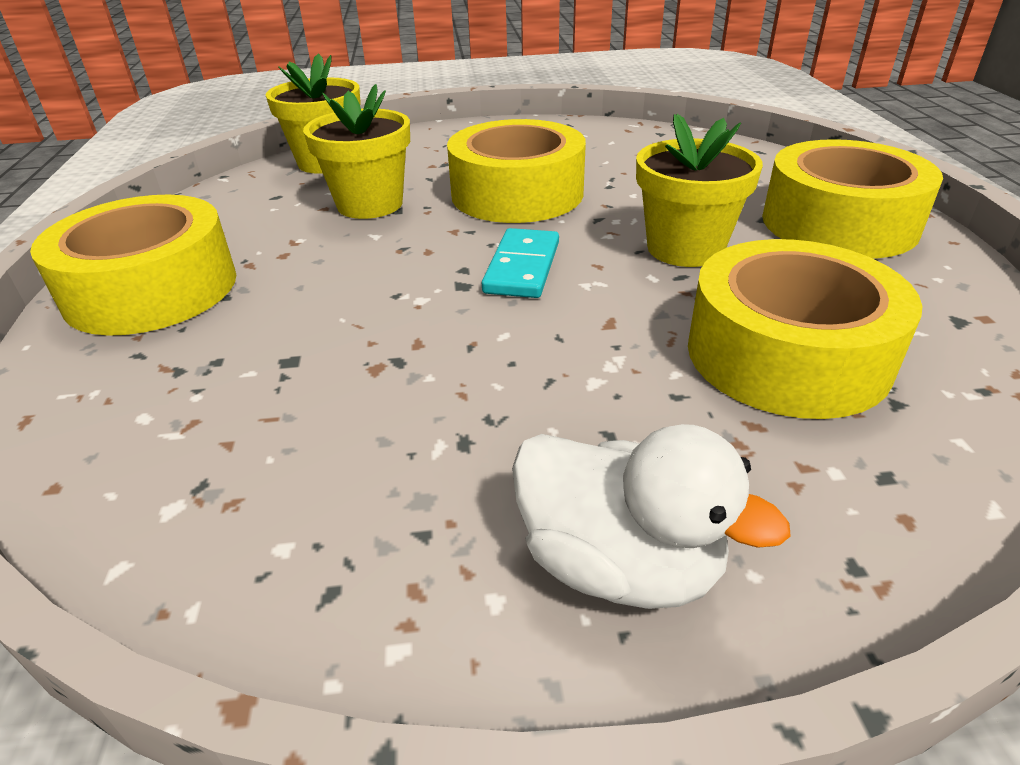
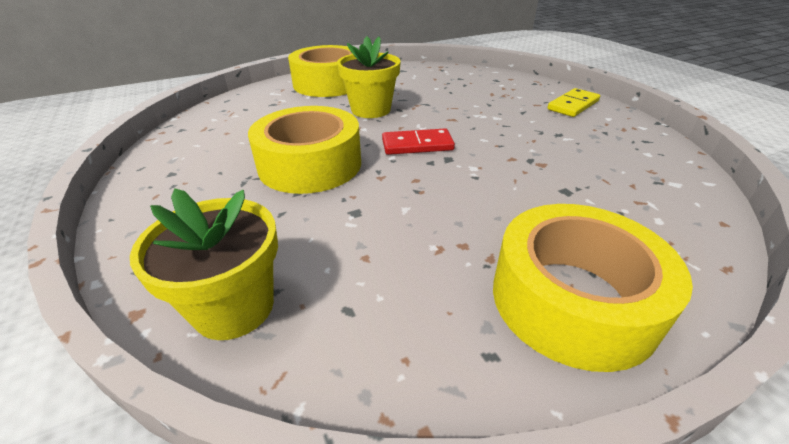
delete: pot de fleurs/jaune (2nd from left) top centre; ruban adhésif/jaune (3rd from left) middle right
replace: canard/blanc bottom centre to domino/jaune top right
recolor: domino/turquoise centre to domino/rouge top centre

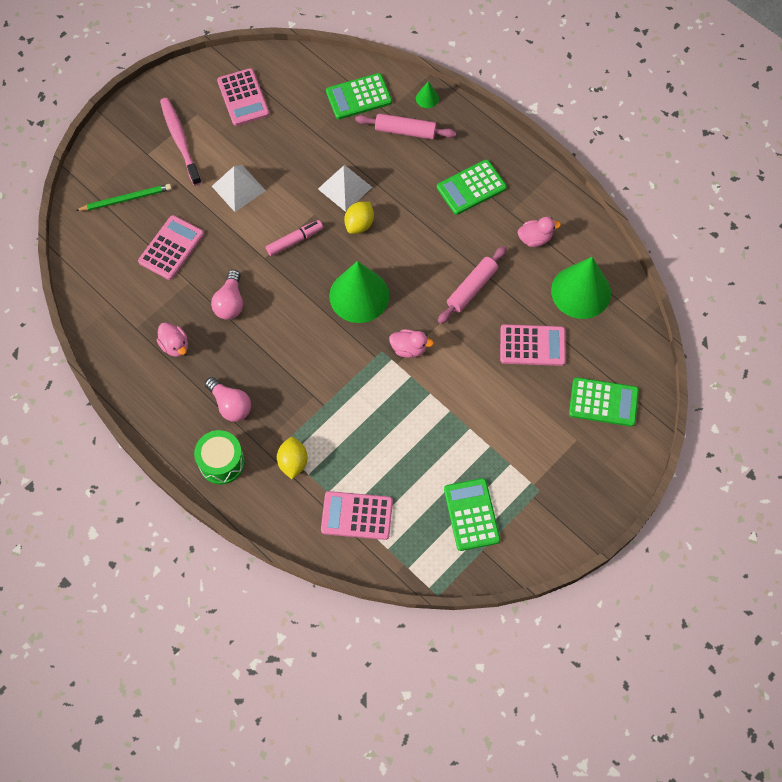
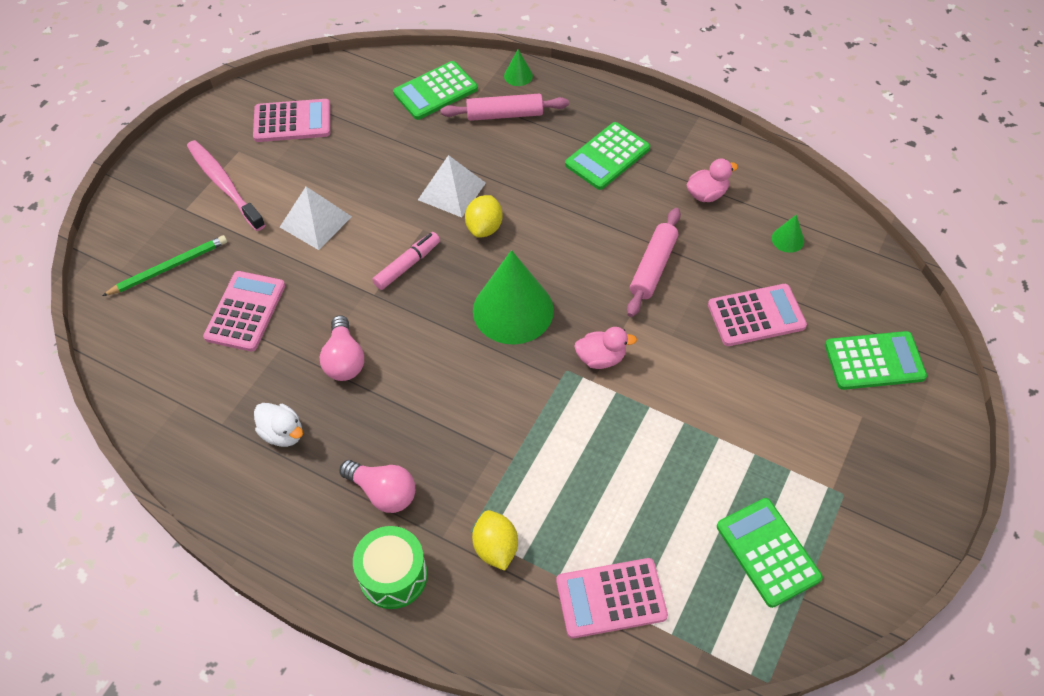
recolor: canard/rose (1st from left) middle left to canard/blanc middle left
rotate: calculatrice/rose (2nd from left) top left = top left 60 degrees counterclockwise
resize: cône/vert (3rd from left) middle right = middle right x0.42

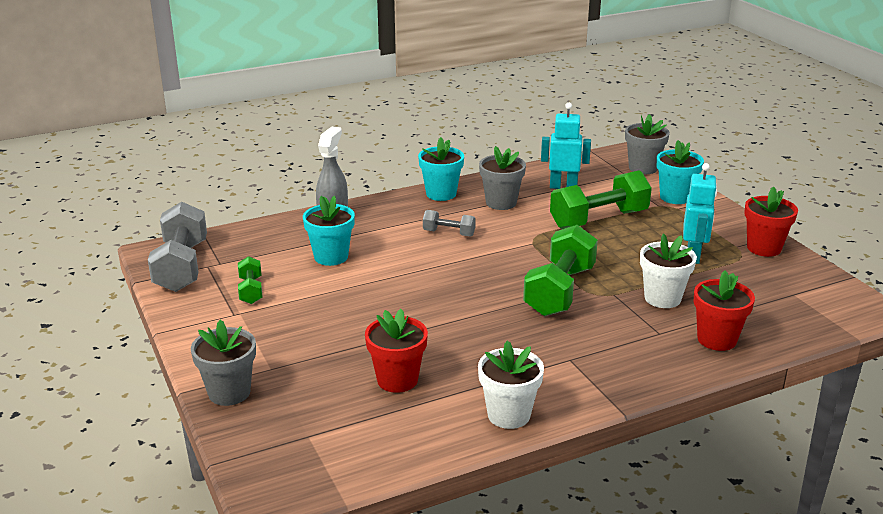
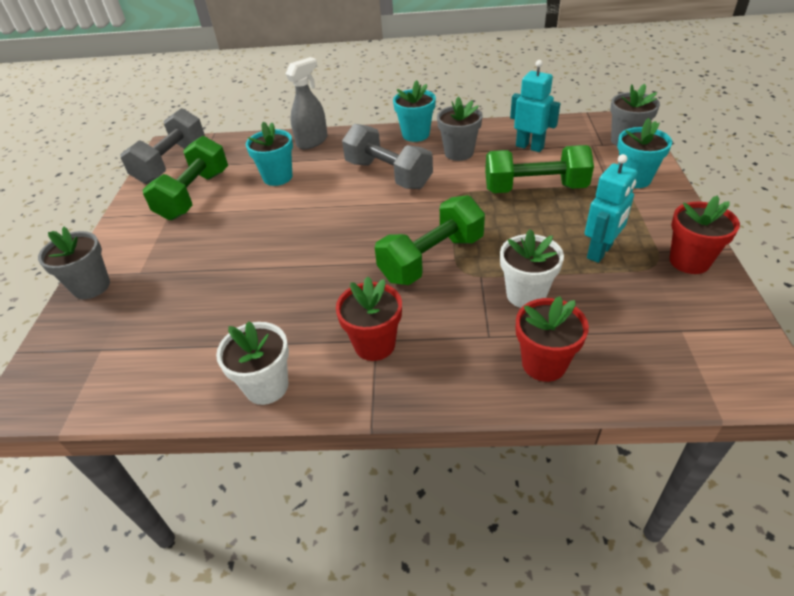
move: pot de fleurs/rouge (1st from left) bottom centre to centre
resize: haltère/vert (1st from left) middle left = top left x1.98; haltère/gris (2nd from left) centre = top centre x1.98

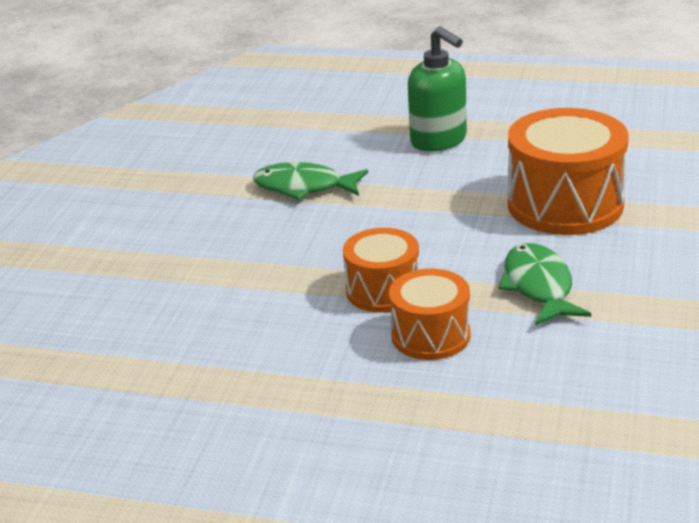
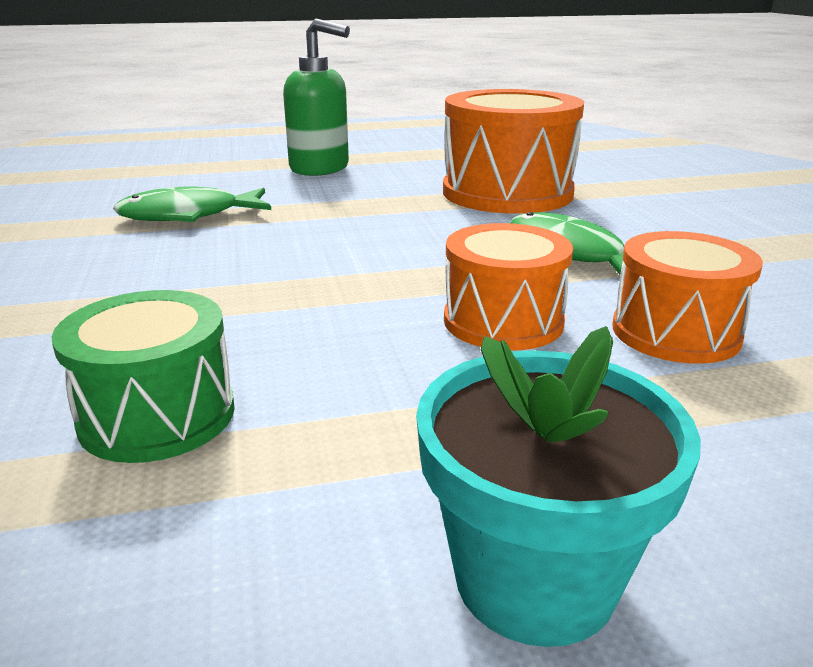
insert: tambour/vert middle left; pot de fleurs/turquoise bottom right
move: tambour/orange (1st from left in the first image) centre to tambour/orange (3rd from left) middle right

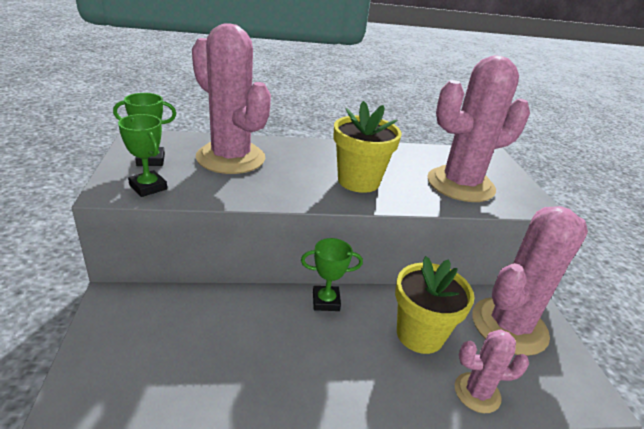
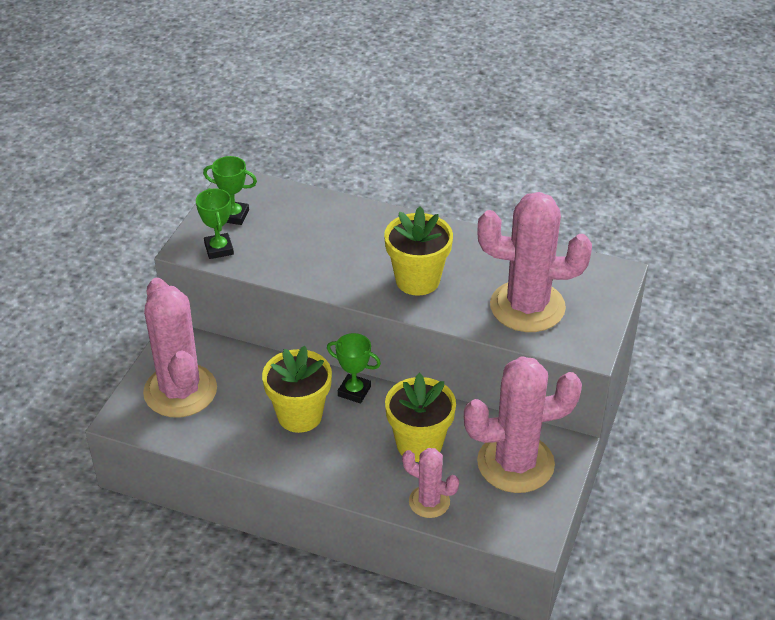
insert: pot de fleurs/jaune (1st from left) centre
move: cactus/rose (1st from left) top centre to middle left

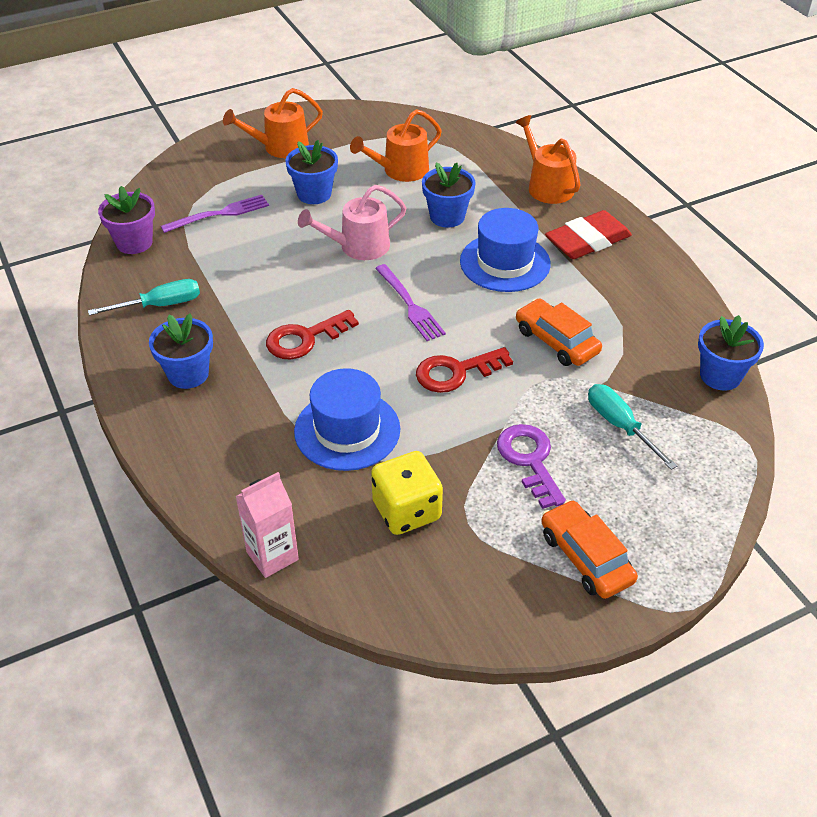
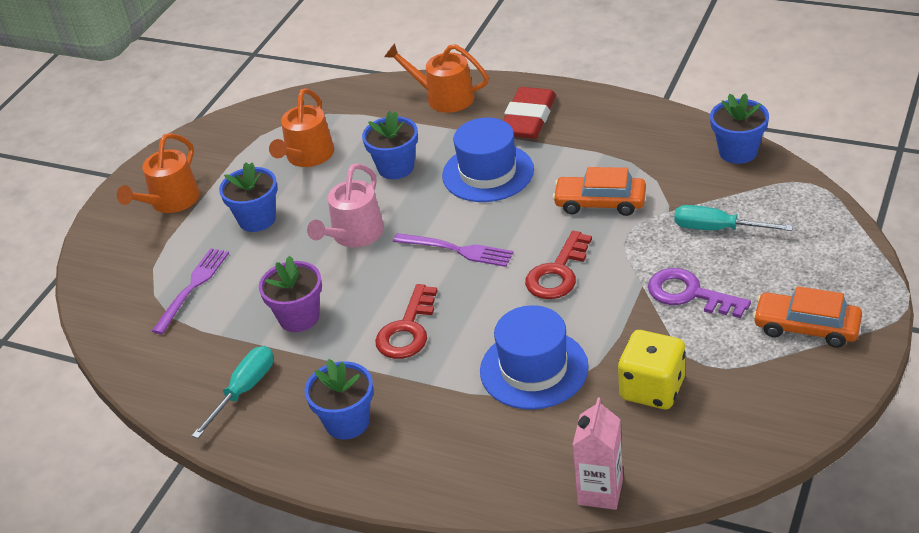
move: pot de fleurs/violet top left to middle left

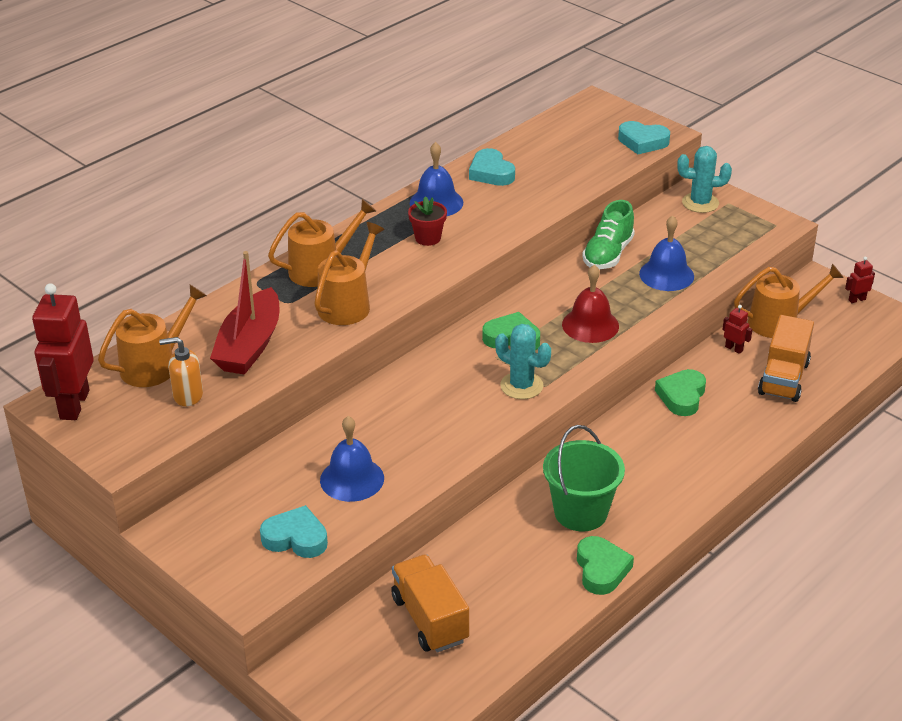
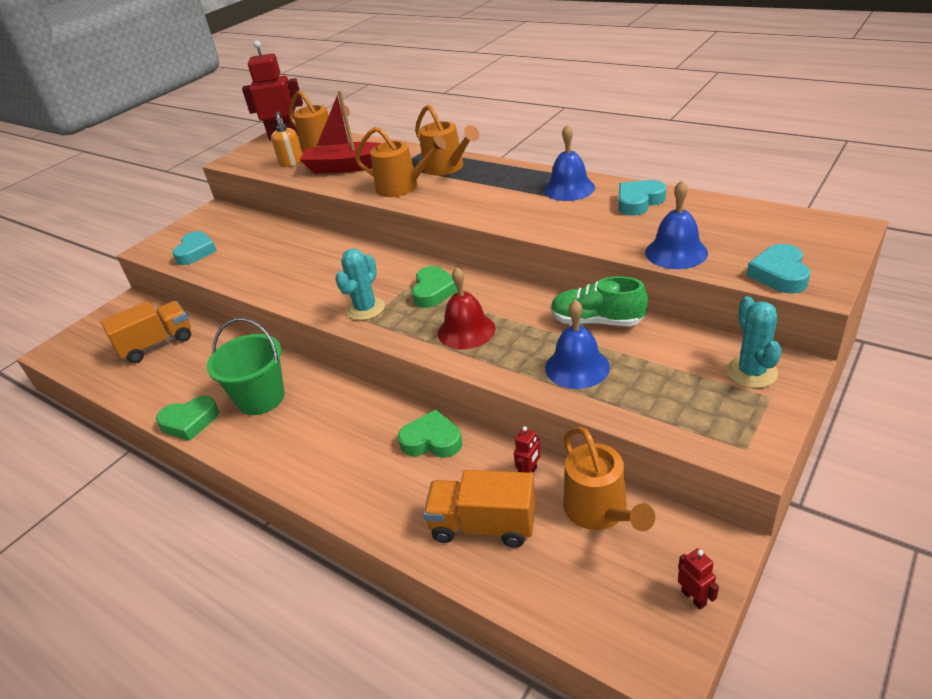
delete: pot de fleurs/rouge top centre
move: cloche/bleu (1st from left in the first image) centre to cloche/bleu (3rd from left) top right

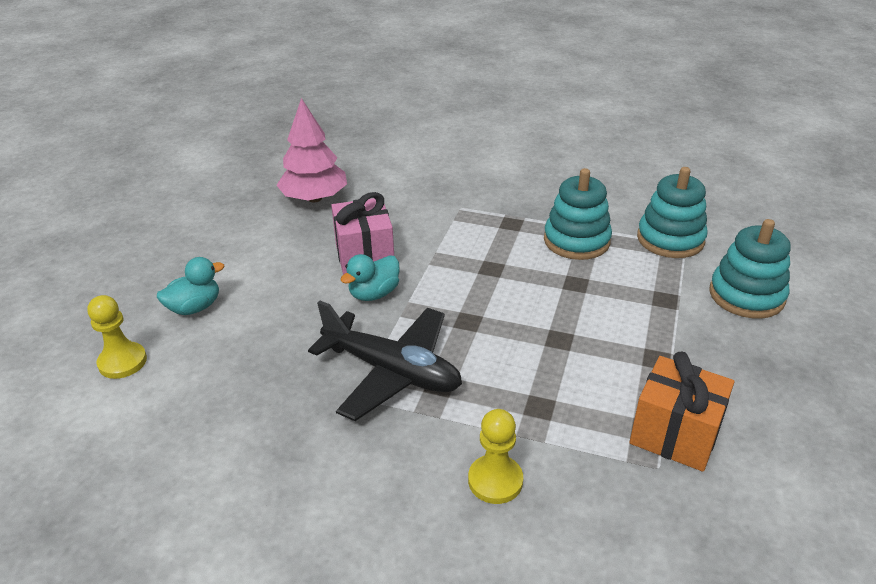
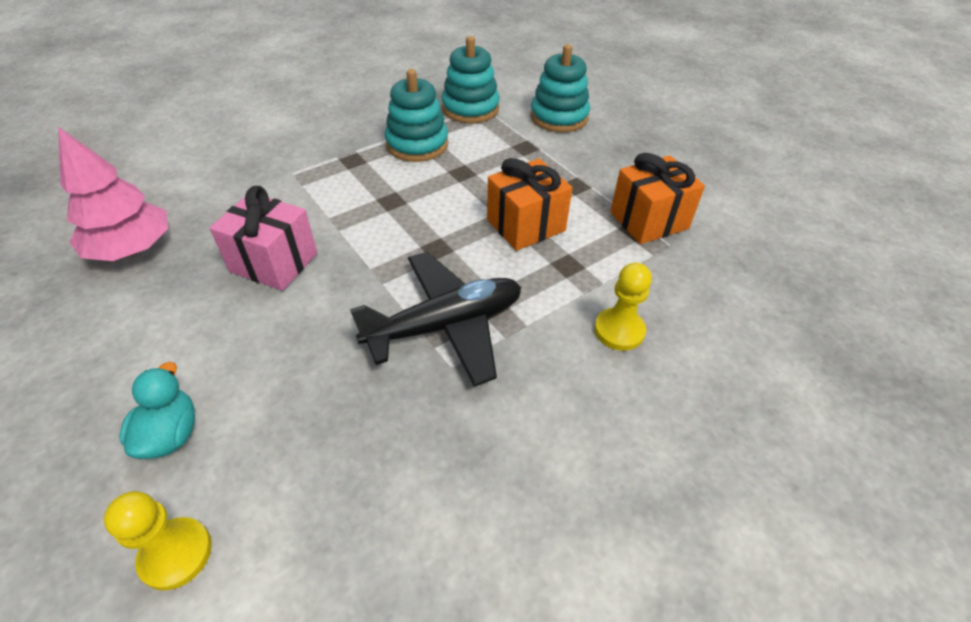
delete: canard/turquoise (2nd from left) centre
insert: cadeau/orange (1st from left) top centre

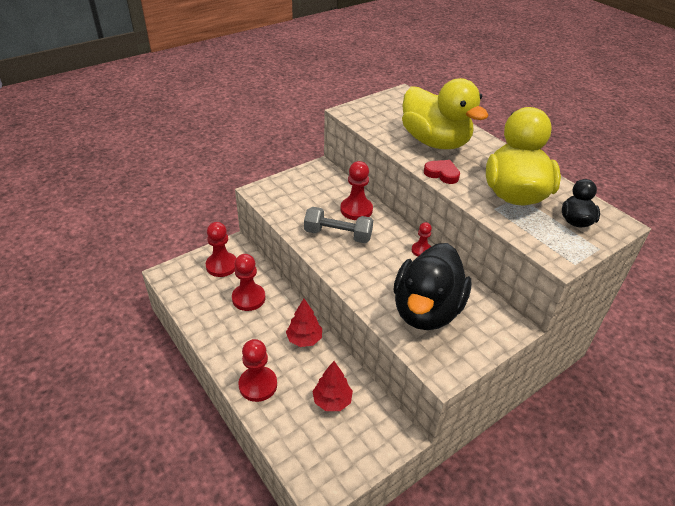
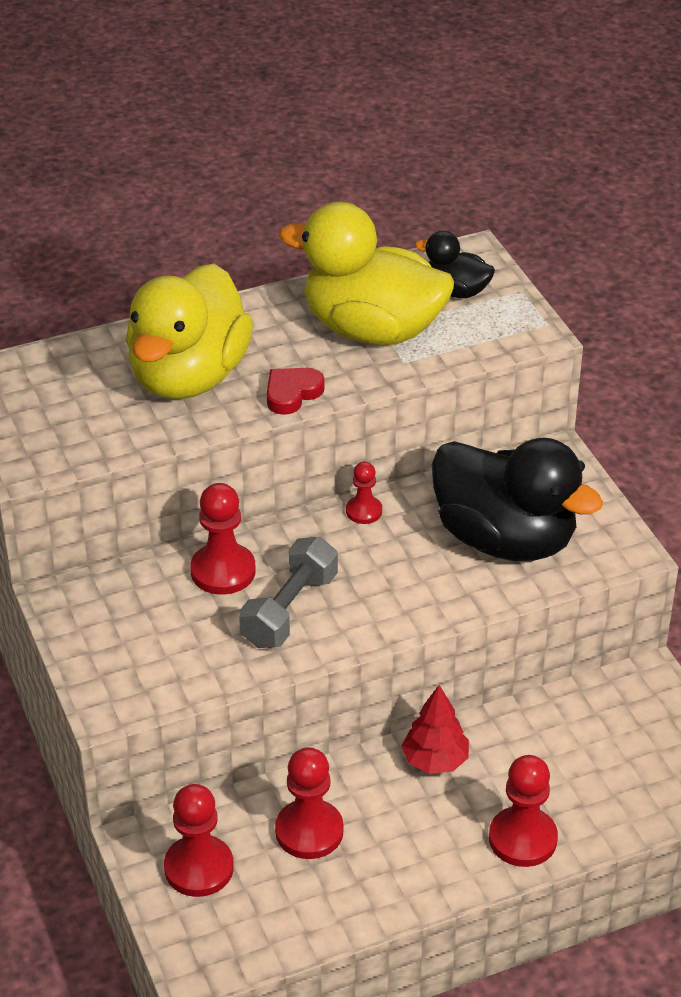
delete: arbre/rouge (2nd from left) bottom centre
rotate: canard/jaune (1st from left) top centre = top left 135 degrees clockwise

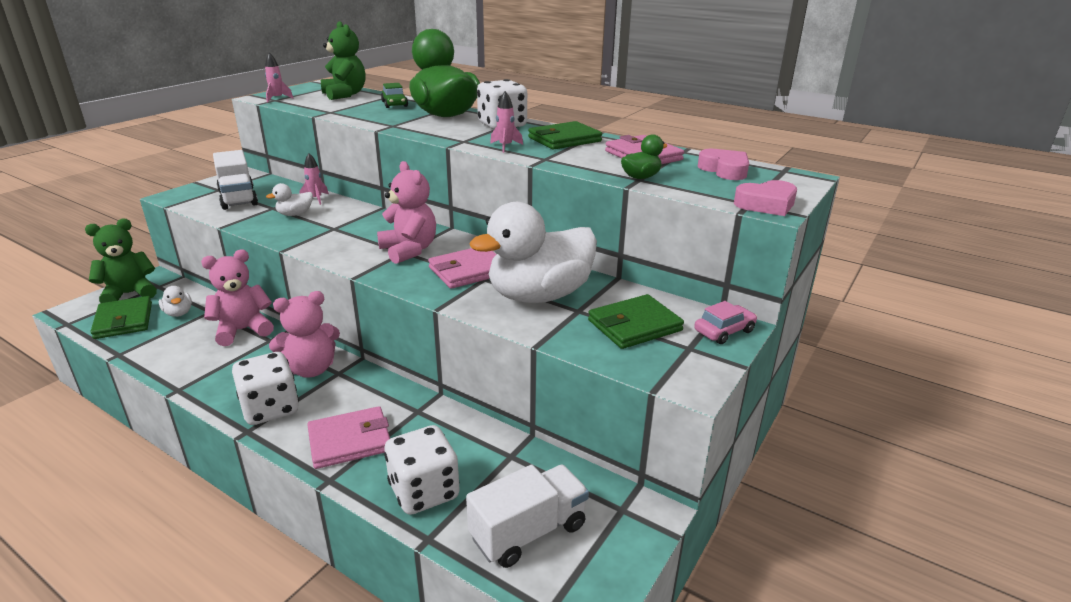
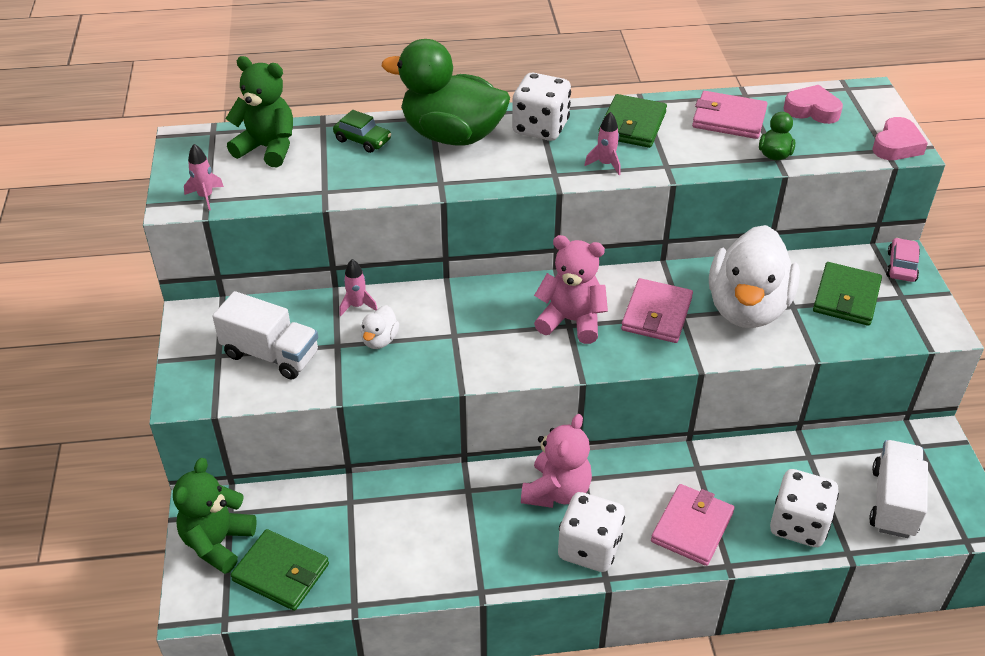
delete: canard/blanc (1st from left) middle left; ours en peluche/rose (1st from left) middle left

